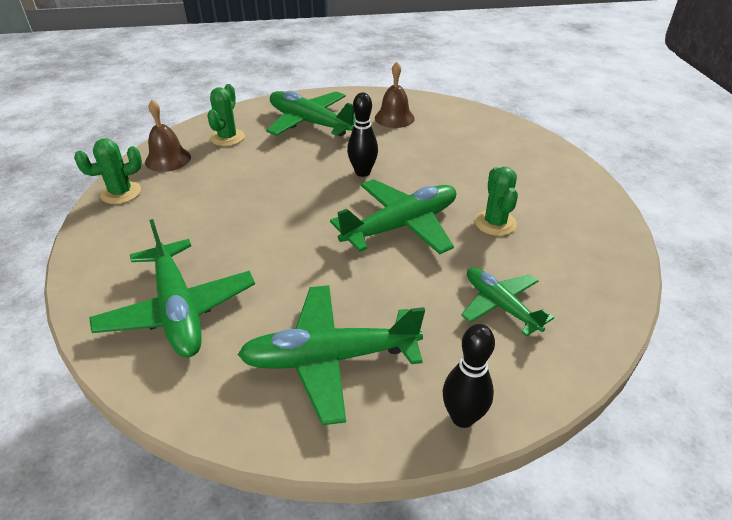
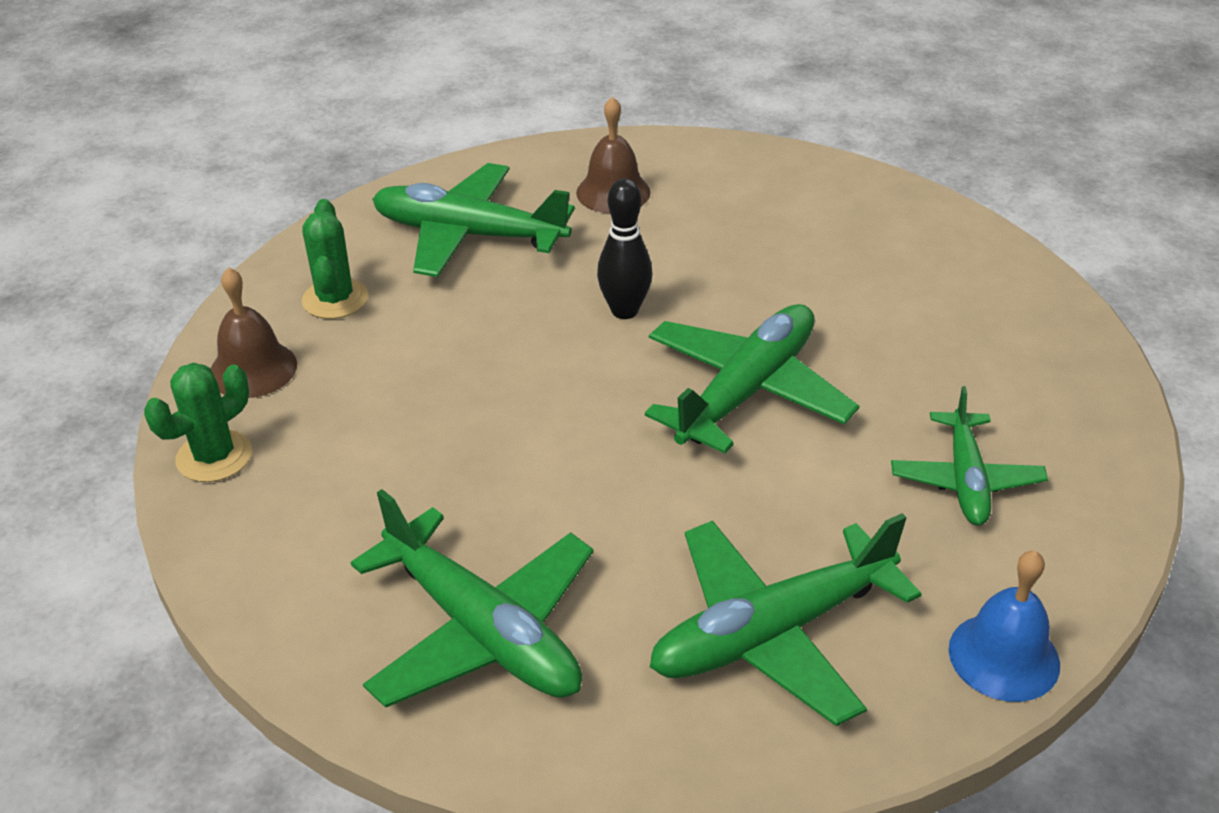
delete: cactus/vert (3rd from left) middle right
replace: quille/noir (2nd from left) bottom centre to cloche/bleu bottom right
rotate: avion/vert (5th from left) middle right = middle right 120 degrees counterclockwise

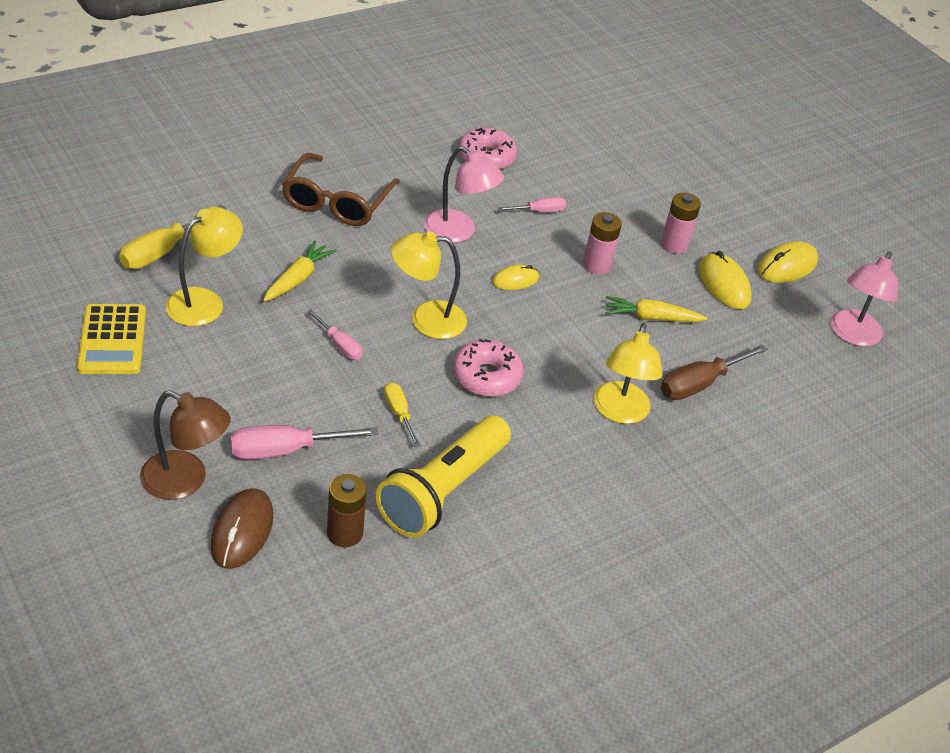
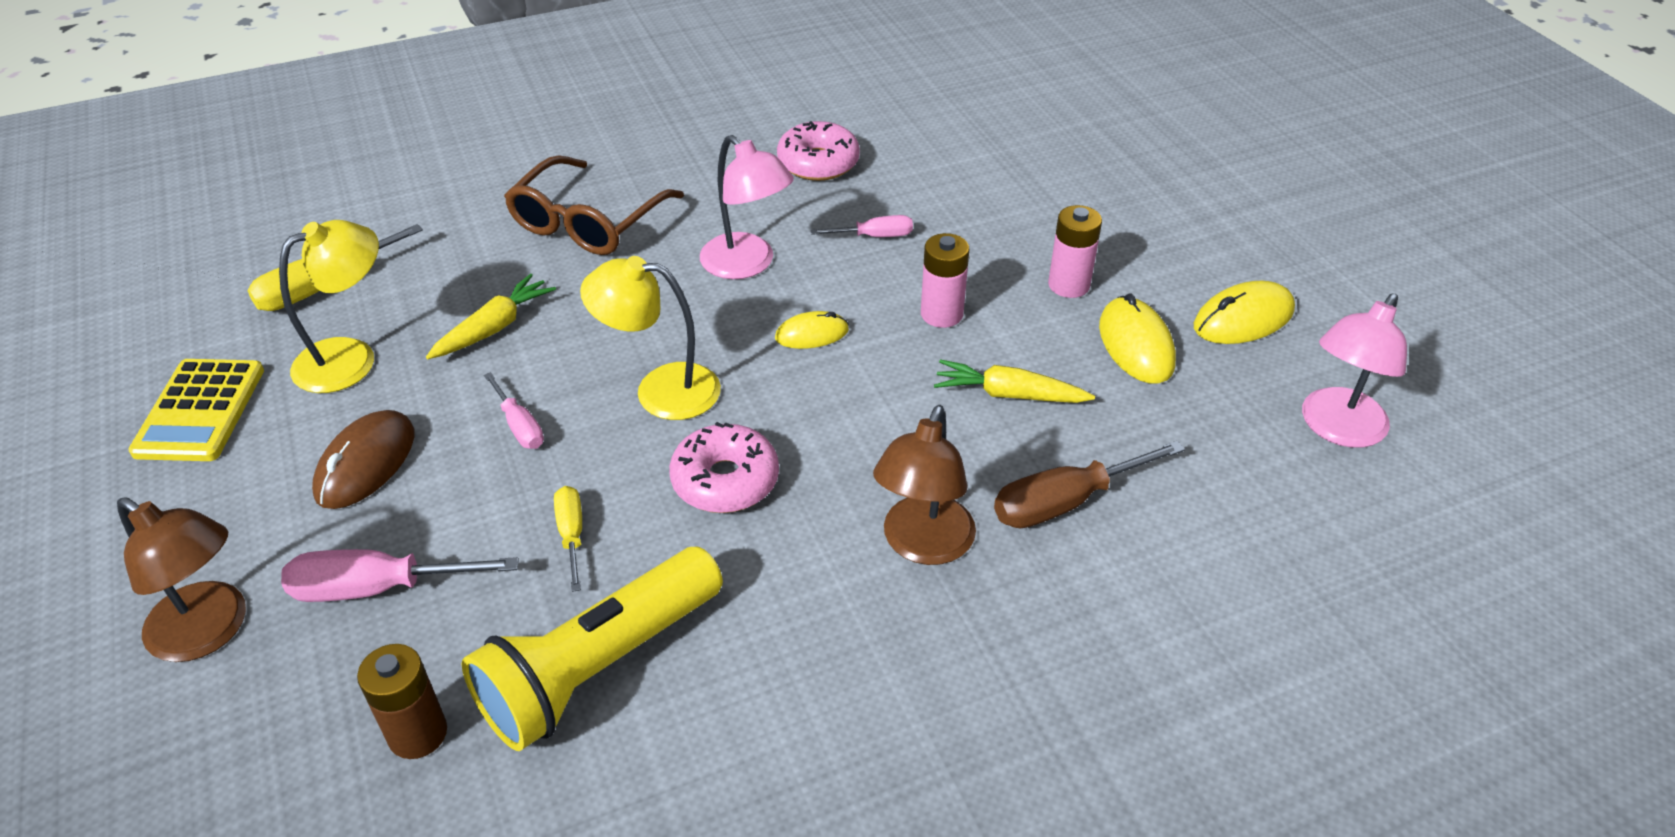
move: souris/marron bottom left to middle left
recolor: lampe/jaune (3rd from left) centre to lampe/marron (2nd from left) centre

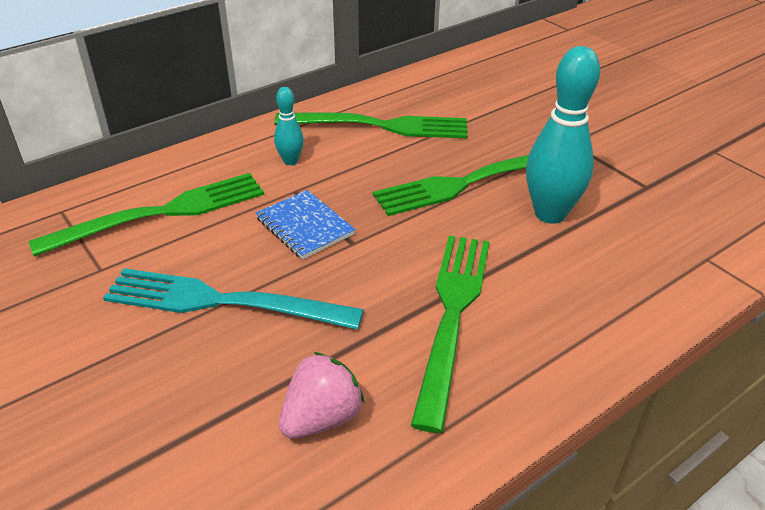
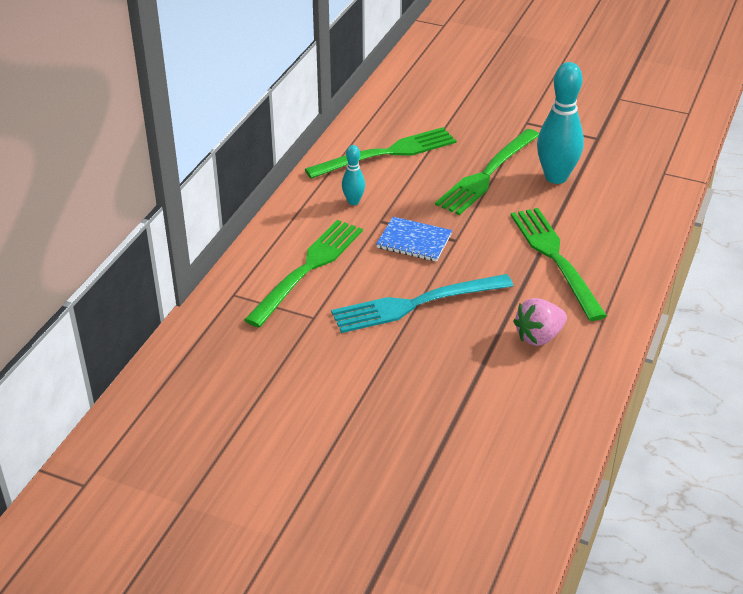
rotate: fraise/rose bottom centre = middle right 135 degrees counterclockwise

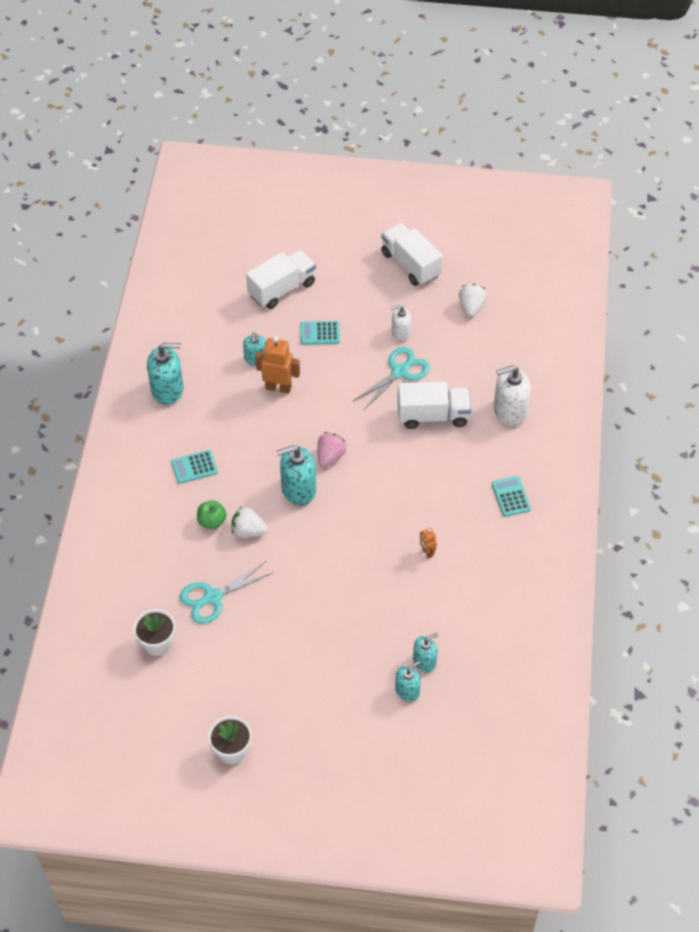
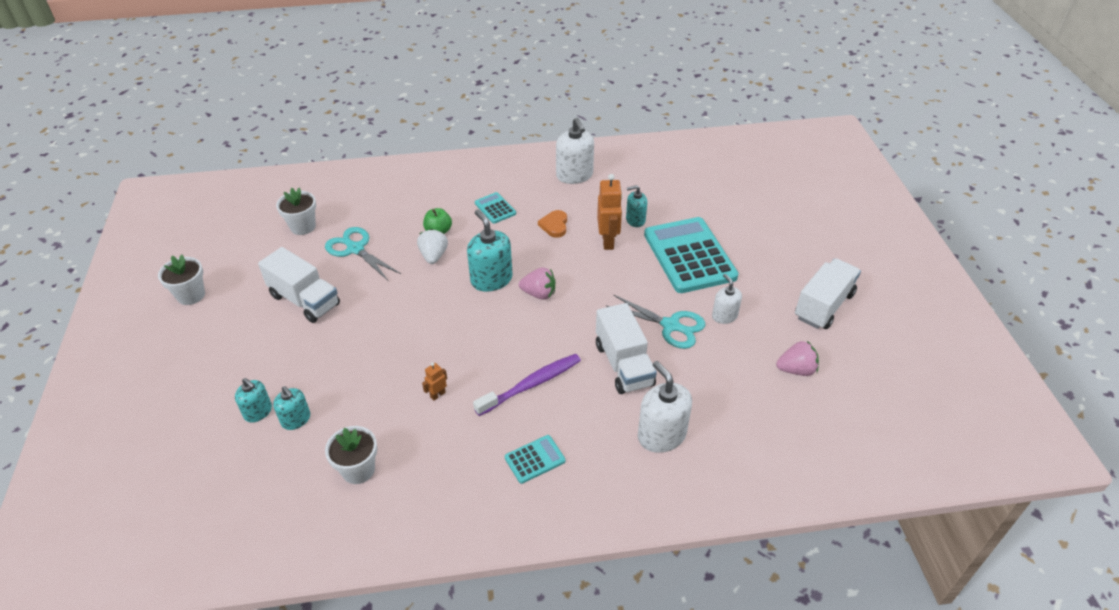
insert: pot de fleurs/blanc (3rd from left) bottom left; brosse à dents/violet centre; cœur/orange centre
move: camion/blanc (1st from left) top centre to middle left
recolor: distributeur de savon/turquoise (1st from left) middle left to distributeur de savon/blanc (1st from left) top centre; fraise/blanc (2nd from left) top right to fraise/rose (2nd from left) middle right
resize: calculatrice/turquoise (2nd from left in the first image) centre = centre x2.24

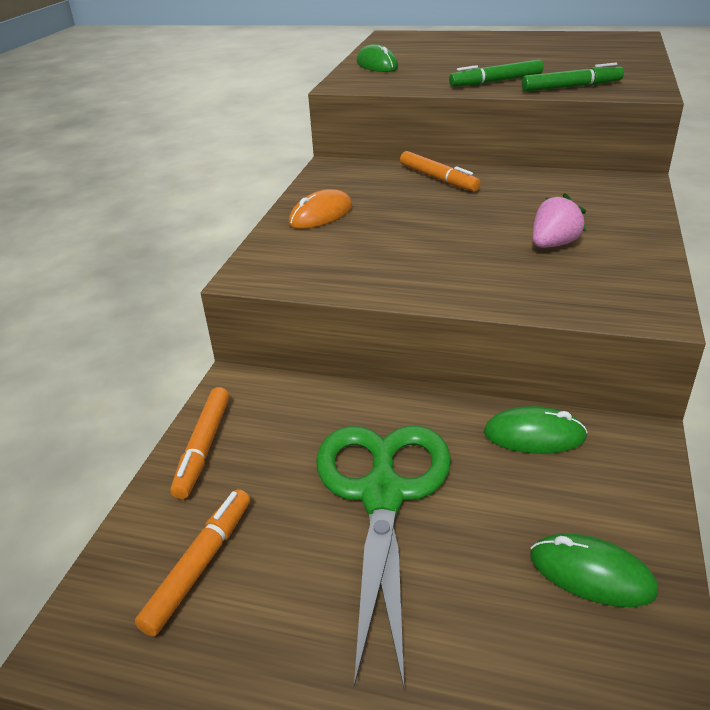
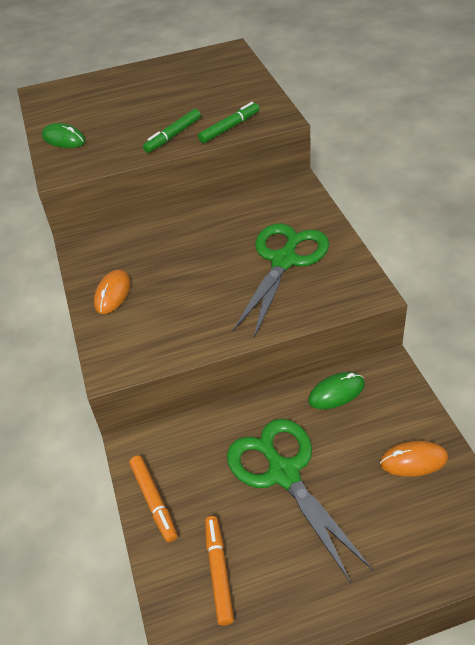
delete: feutre/orange (3rd from left) top centre
replace: fraise/rose top right to ciseaux/vert (1st from left) centre
recolor: souris/vert (3rd from left) bottom right to souris/orange (2nd from left) bottom right

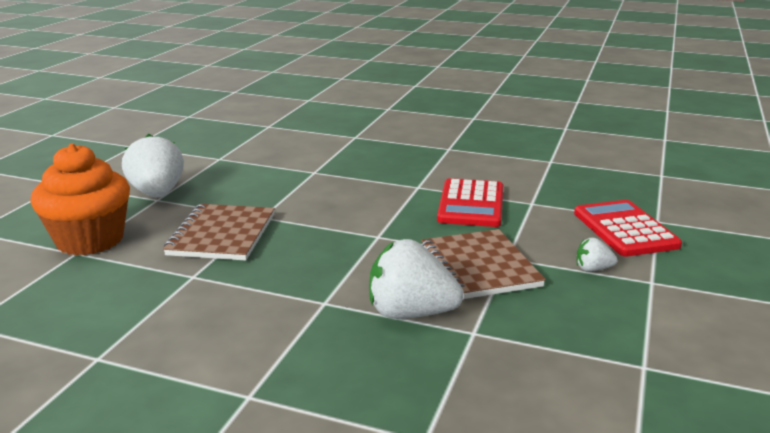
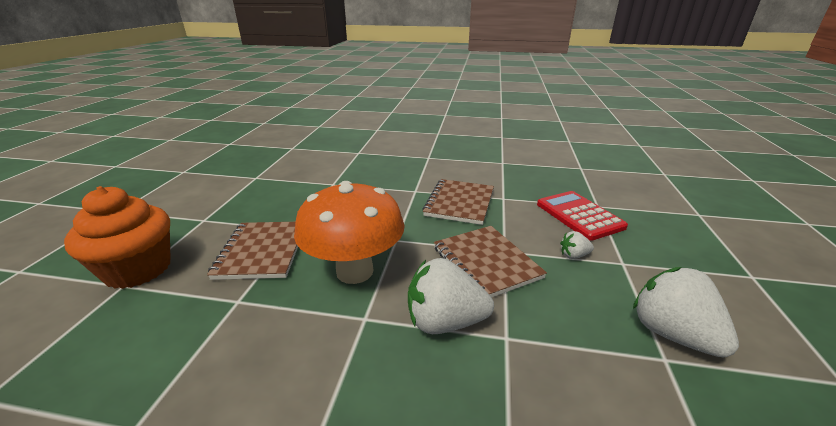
insert: champignon/orange centre
move: fraise/blanc (1st from left in the first image) middle left to fraise/blanc (3rd from left) bottom right
replace: calculatrice/rouge (1st from left) centre to carnet/marron (2nd from left) centre

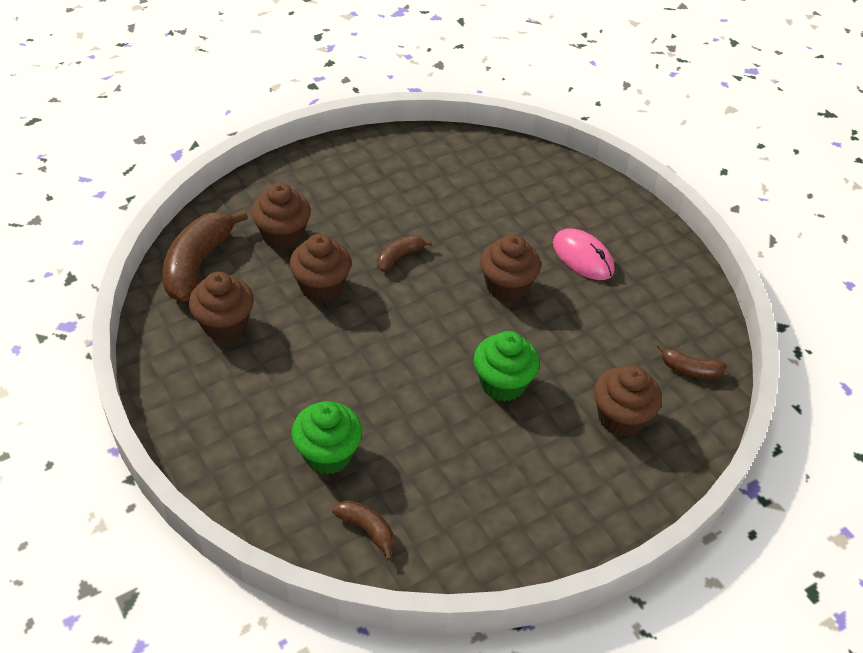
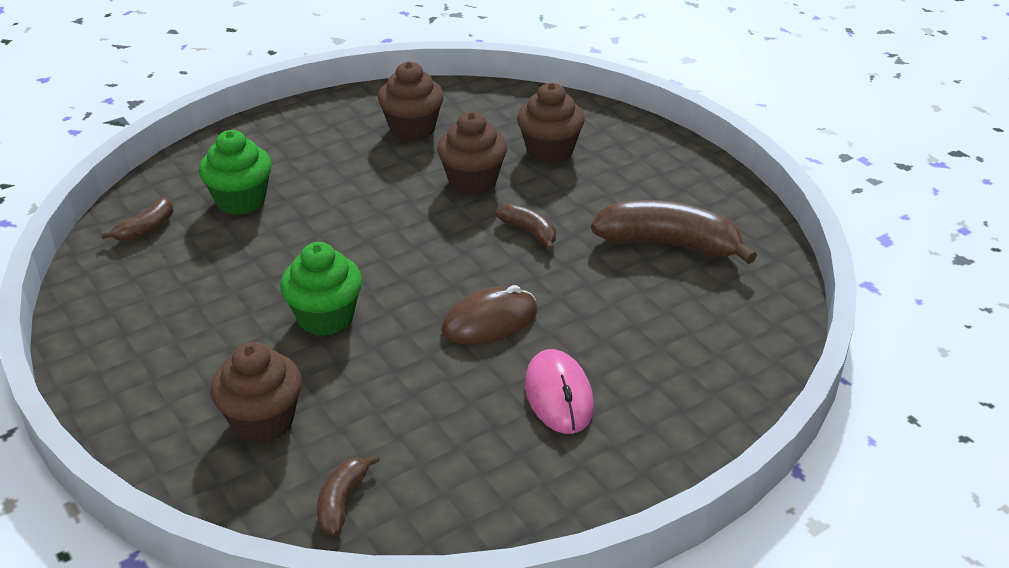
move: banane/marron (1st from left in the first image) middle left to banane/marron (4th from left) middle right
replace: muffin/marron (4th from left) centre to souris/marron centre
rotate: souris/rose middle right = bottom centre 60 degrees counterclockwise

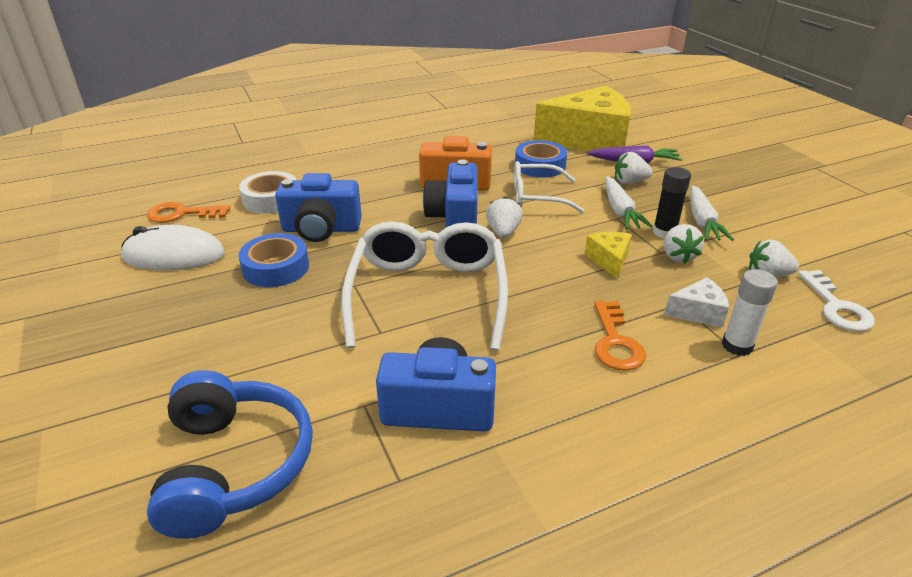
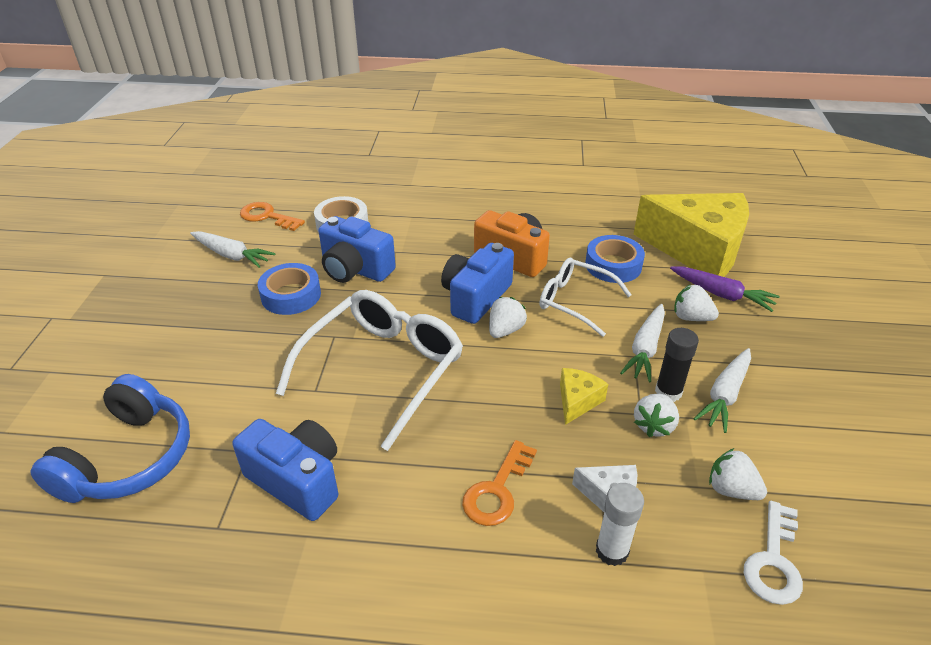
replace: souris/blanc middle left to carotte/blanc (1st from left) middle left

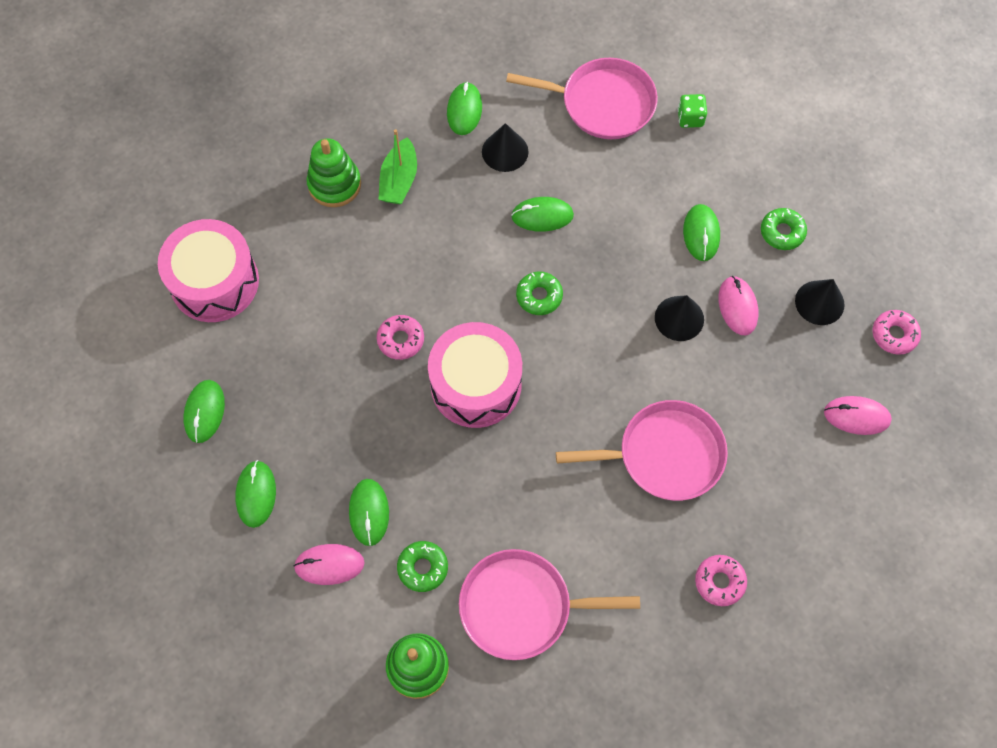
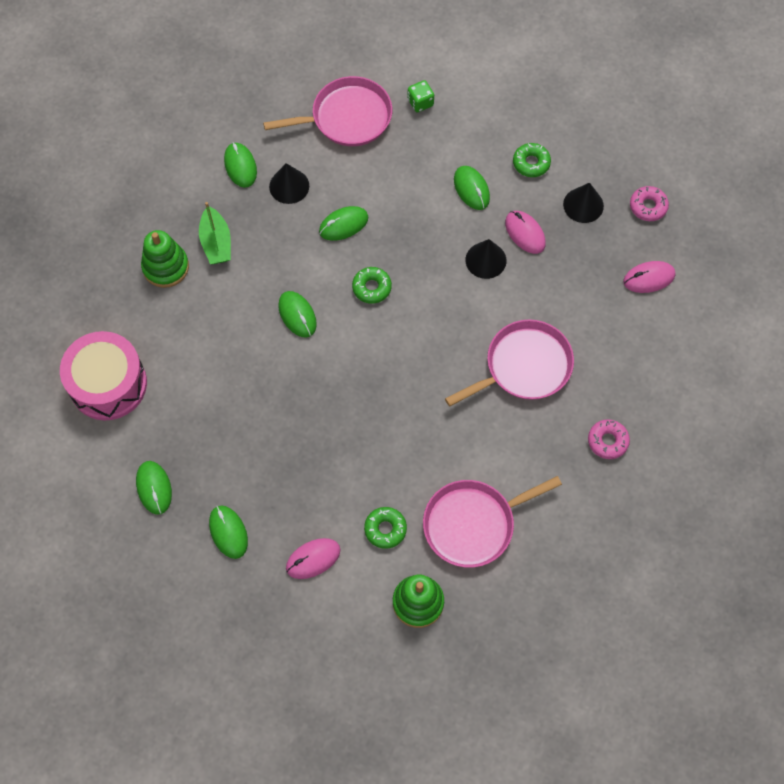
delete: beignet/rose (1st from left) centre; tambour/rose (2nd from left) centre
move: souris/vert (3rd from left in the first image) bottom centre to souris/vert (4th from left) centre

